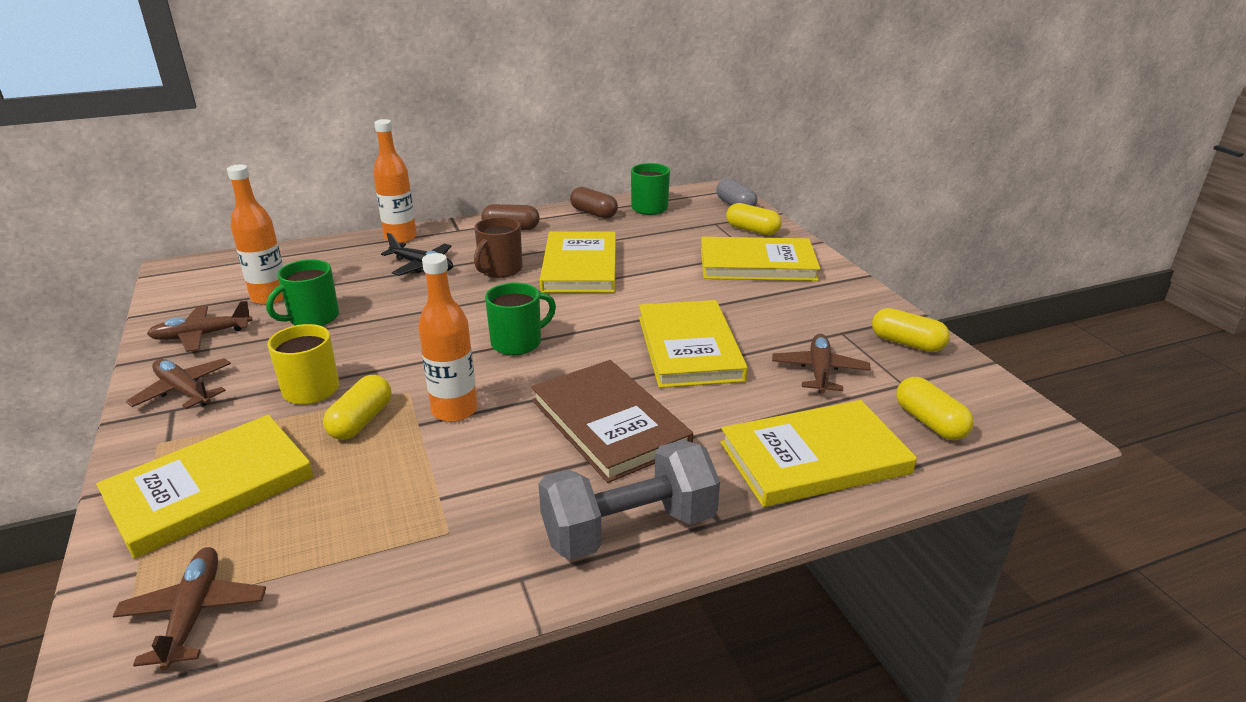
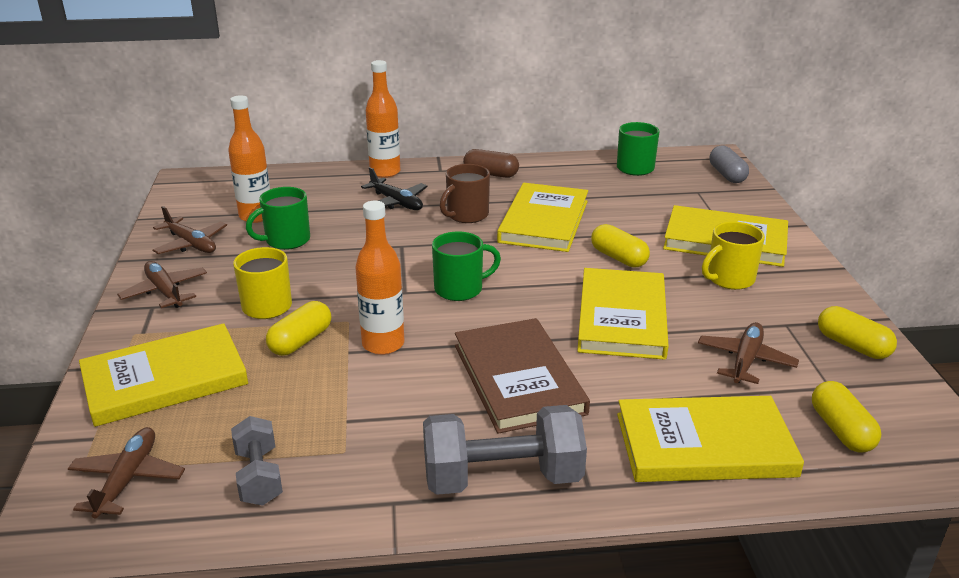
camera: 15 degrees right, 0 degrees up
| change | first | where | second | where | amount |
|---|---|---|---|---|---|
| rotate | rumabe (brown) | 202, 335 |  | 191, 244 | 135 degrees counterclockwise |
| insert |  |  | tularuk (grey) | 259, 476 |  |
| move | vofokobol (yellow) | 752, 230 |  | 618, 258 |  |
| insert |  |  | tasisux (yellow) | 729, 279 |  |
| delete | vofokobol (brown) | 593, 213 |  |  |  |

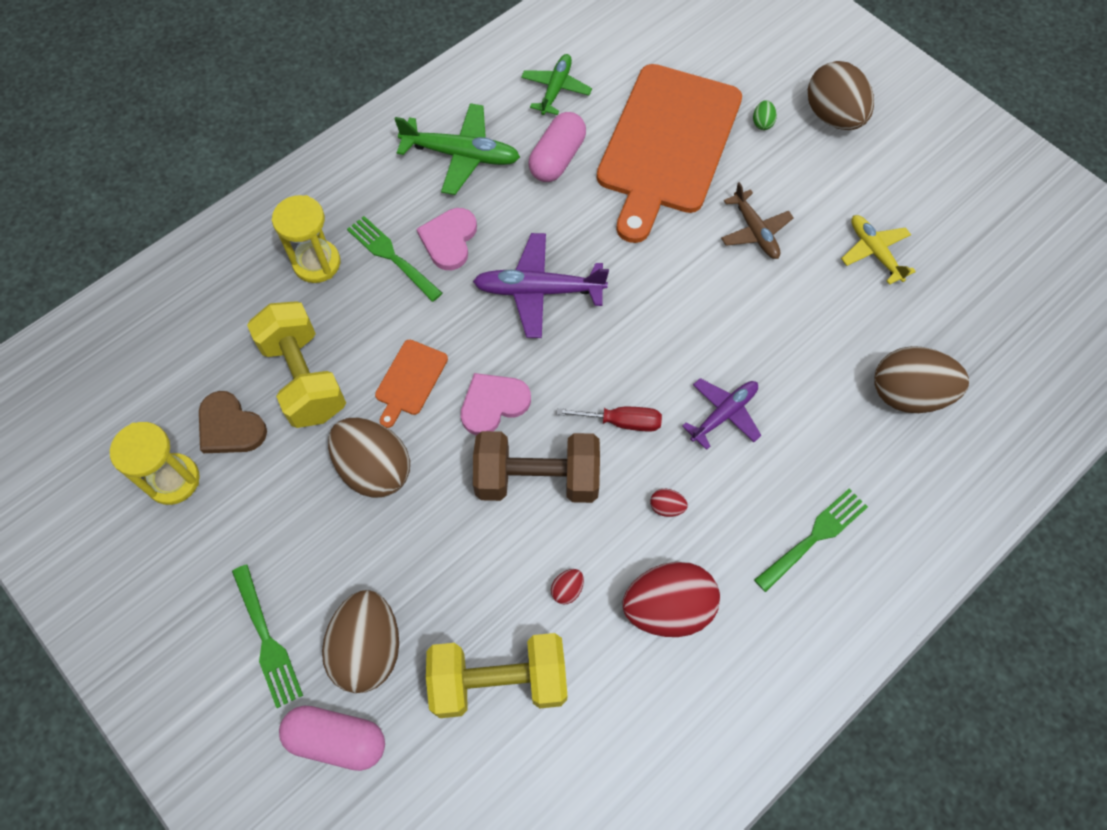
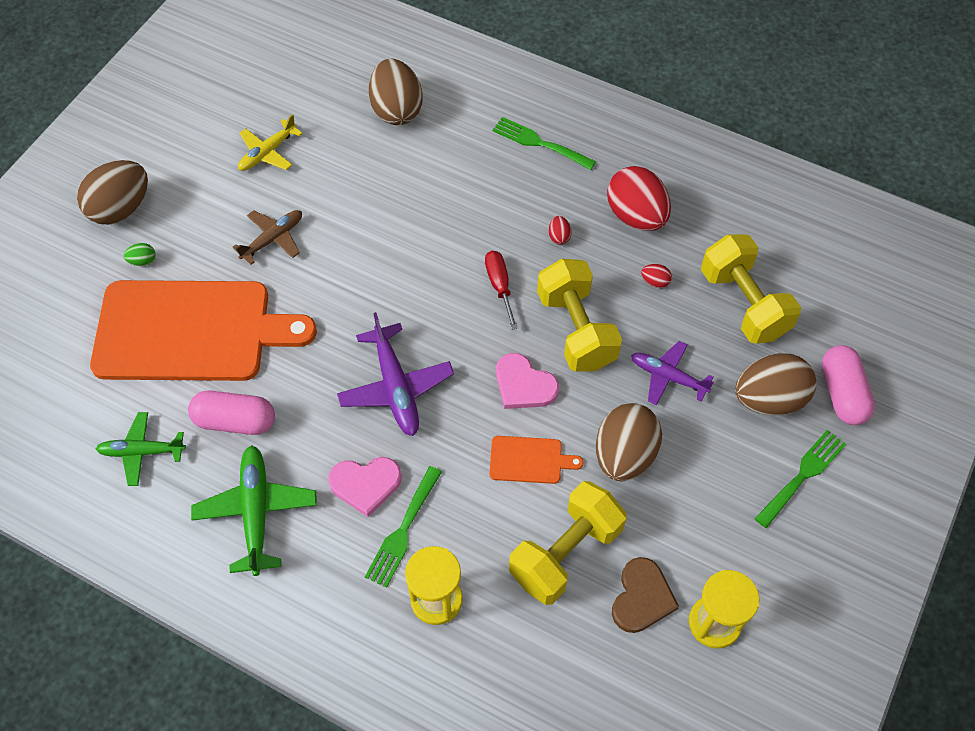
camera: 110 degrees left, 5 degrees down
| change | first | where | second | where | amount |
|---|---|---|---|---|---|
| recolor | tularuk (brown) | 537, 478 | tularuk (yellow) | 576, 330 |  |
| move | rumabe (purple) | 723, 414 |  | 668, 377 |  |

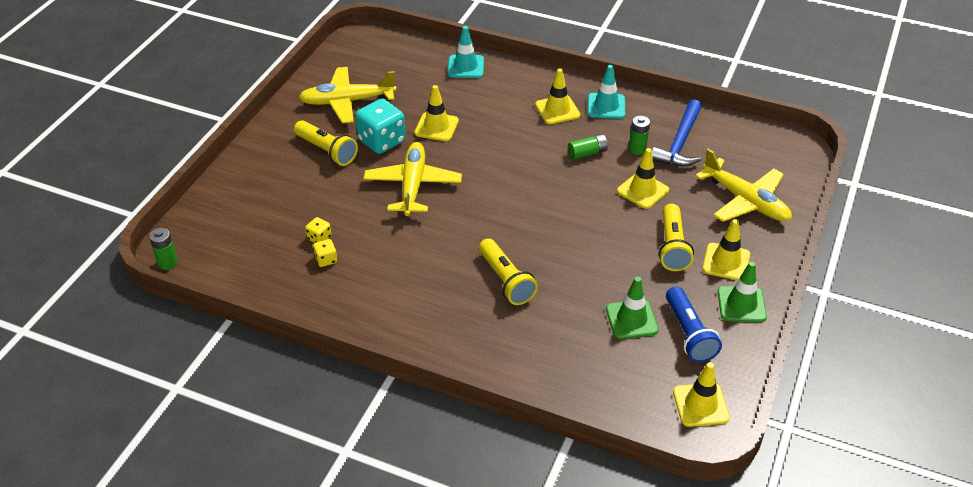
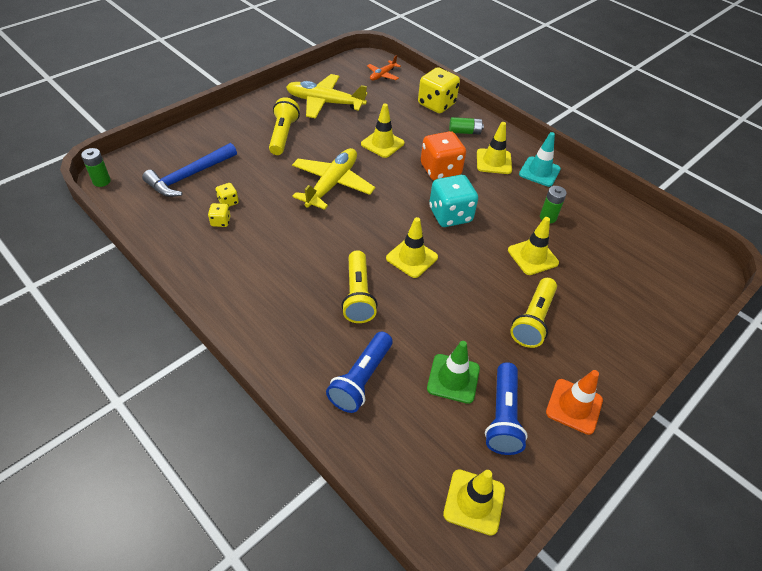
camera: 20 degrees right, 5 degrees up
| change | first | where | second | where | amount |
|---|---|---|---|---|---|
| move | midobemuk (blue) | 680, 143 |  | 189, 176 |  |
| rotate | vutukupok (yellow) | 327, 151 |  | 283, 135 | 150 degrees counterclockwise |
| insert |  |  | vutukupok (blue) | 361, 379 |  |
| insert |  |  | rumabe (orange) | 382, 75 |  |
| move | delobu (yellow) | 726, 262 |  | 412, 258 |  |
| replace | delobu (turquoise) | 465, 67 | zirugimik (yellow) | 436, 104 |  |
| insert |  |  | zirugimik (orange) | 440, 170 |  |
| move | zirugimik (turquoise) | 381, 141 |  | 450, 215 |  |
| move | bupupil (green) | 587, 153 |  | 464, 132 |  |
| recolor | delobu (green) | 741, 304 | delobu (orange) | 574, 406 |  |
| delete | rumabe (yellow) | 745, 201 |  |  |  |

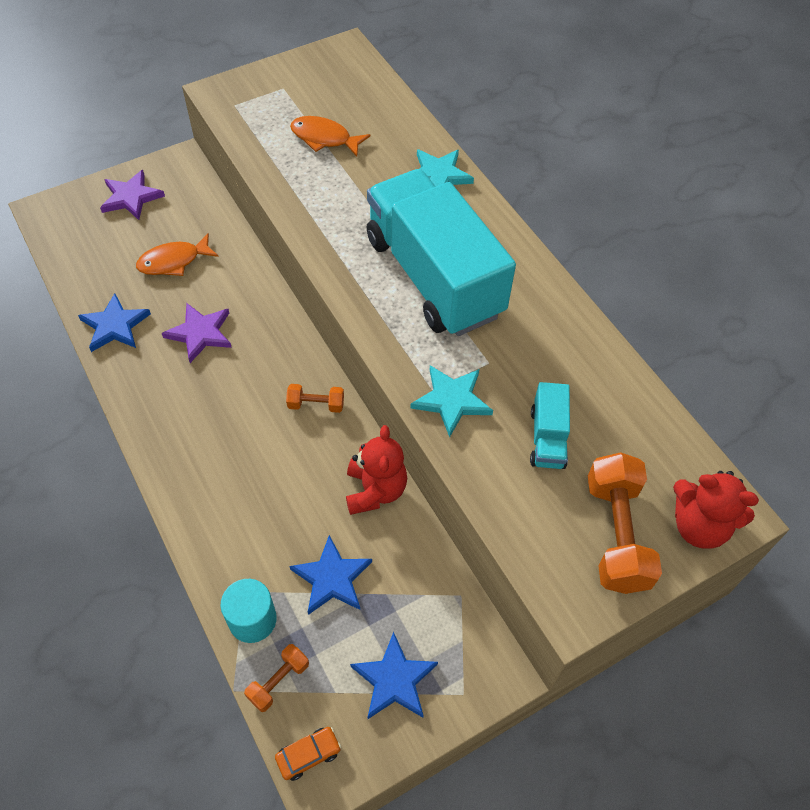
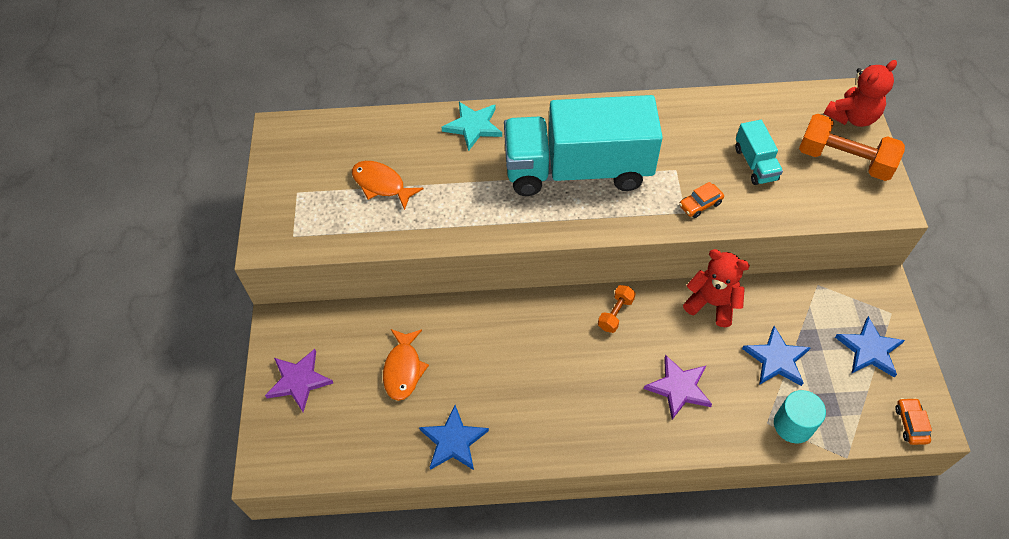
camera: 60 degrees left, 0 degrees up
| change | first | where | second | where | amount |
|---|---|---|---|---|---|
| rotate | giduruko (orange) | 324, 138 |  | 381, 185 | 75 degrees clockwise |
| move | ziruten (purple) | 200, 333 |  | 679, 388 |  |
| replace | ziruten (turquoise) | 451, 400 | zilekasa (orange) | 700, 204 |  |
| rotate | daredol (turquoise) | 547, 438 |  | 755, 164 | 45 degrees clockwise |
| delete | tularuk (orange) | 278, 681 |  |  |  |

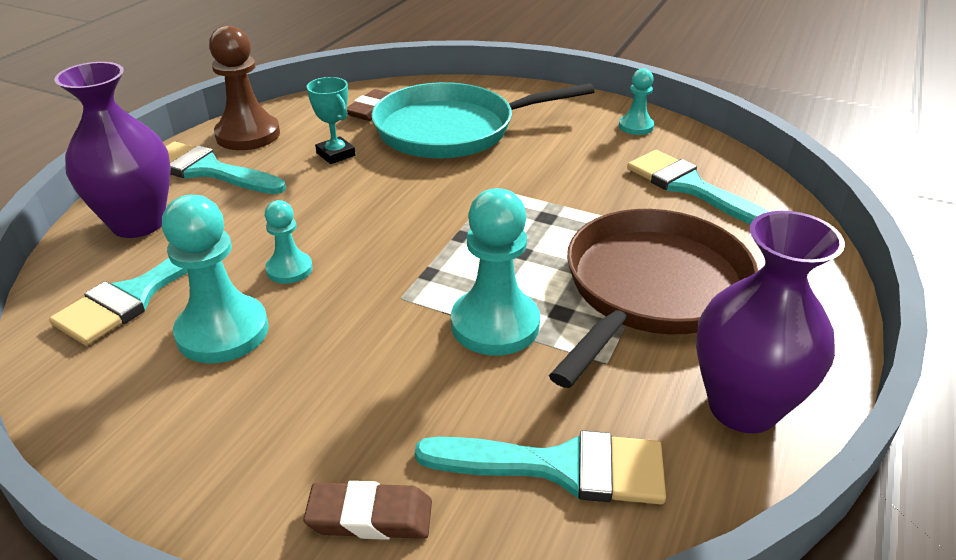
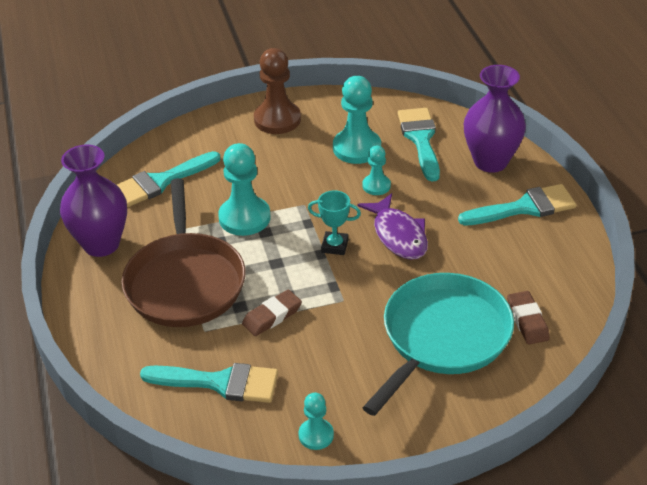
camera: 140 degrees right, 5 degrees up
| change | first | where | second | where | amount |
|---|---|---|---|---|---|
| move | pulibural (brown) | 370, 516 |  | 272, 316 |  |
| move | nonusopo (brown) | 248, 135 |  | 277, 119 |  |
| move | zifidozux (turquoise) | 336, 154 |  | 334, 246 |  |
| insert |  |  | giduruko (purple) | 398, 235 |  |

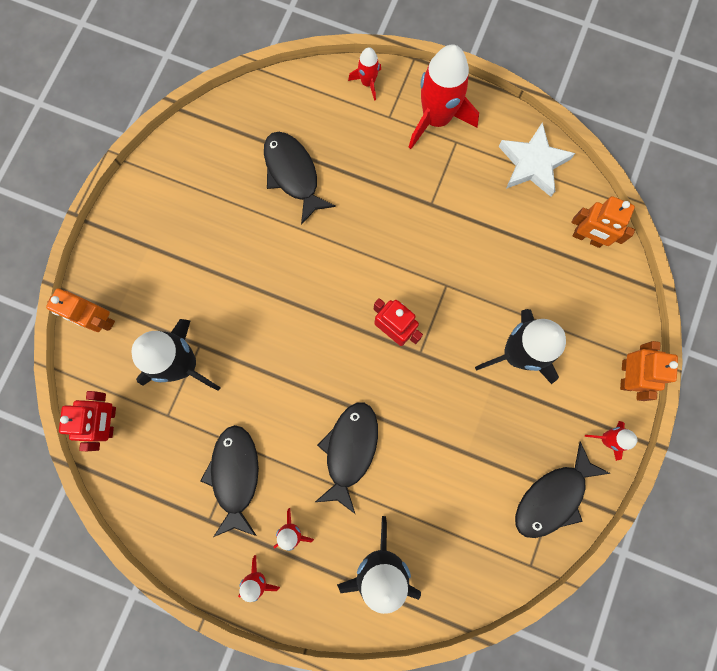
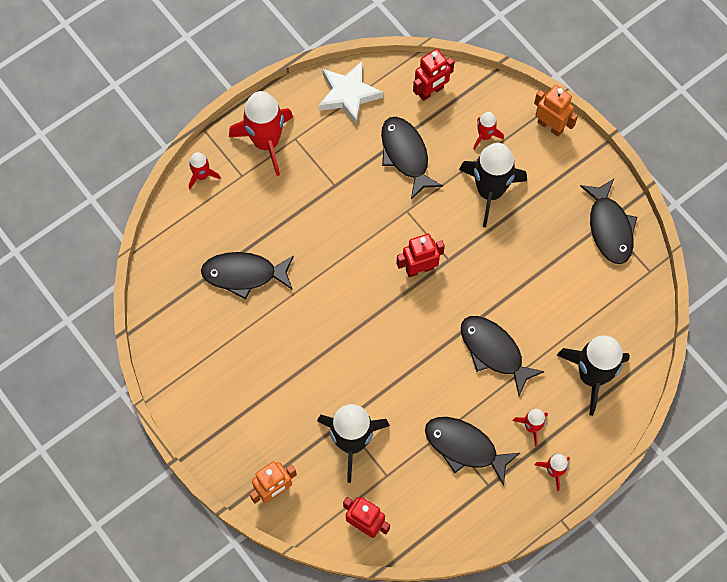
camera: 60 degrees left, 10 degrees down
| change | first | where | second | where | amount |
|---|---|---|---|---|---|
| insert |  |  | giduruko (black) | 406, 155 |  |
| recolor | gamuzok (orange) | 587, 238 | gamuzok (red) | 431, 91 |  |
| move | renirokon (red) | 607, 439 |  | 485, 136 |  |

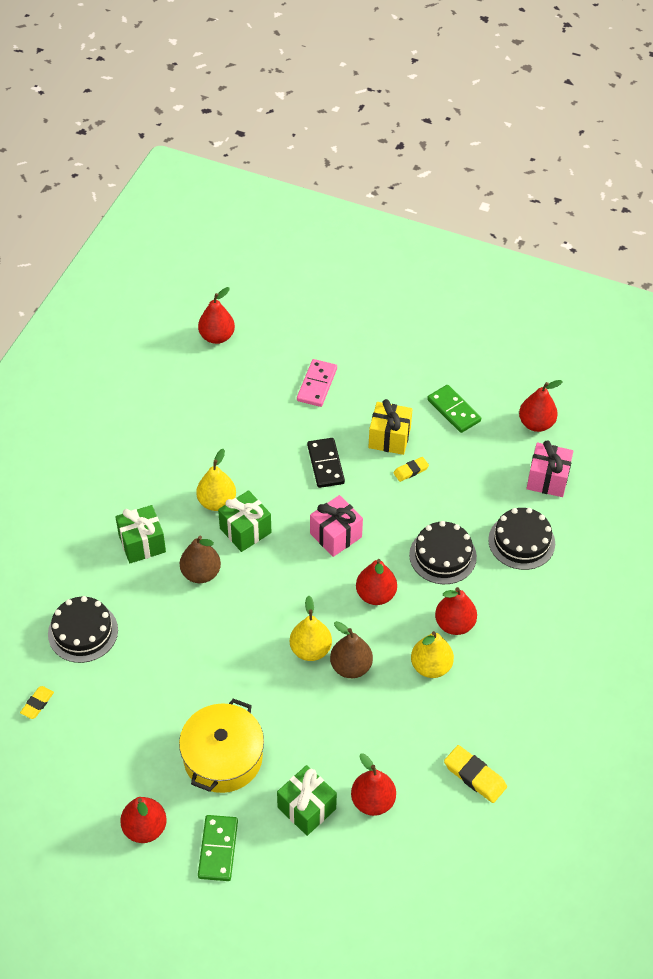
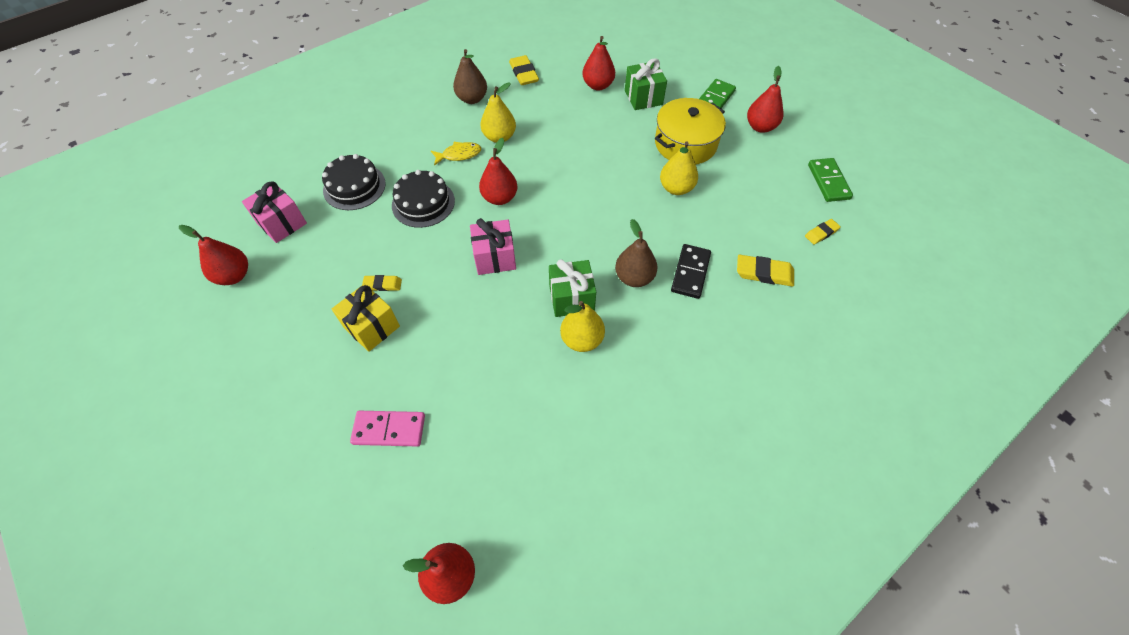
camera: 150 degrees left, 5 degrees up
| change | first | where | second | where | amount |
|---|---|---|---|---|---|
| rotate | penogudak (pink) | 317, 384 |  | 389, 430 | 45 degrees clockwise |
| replace | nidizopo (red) | 454, 624 | giduruko (yellow) | 459, 155 |  |
| move | nidizopo (brown) | 351, 666 |  | 472, 99 |  |
| move | nidizopo (yellow) | 310, 650 |  | 676, 188 |  |
| move | penogudak (black) | 325, 464 |  | 690, 272 |  |
| replace | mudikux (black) | 83, 632 | pulibural (yellow) | 764, 273 |  |
| move | penogudak (green) | 454, 410 |  | 828, 181 |  |
| delete | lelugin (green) | 142, 543 |  |  |  |

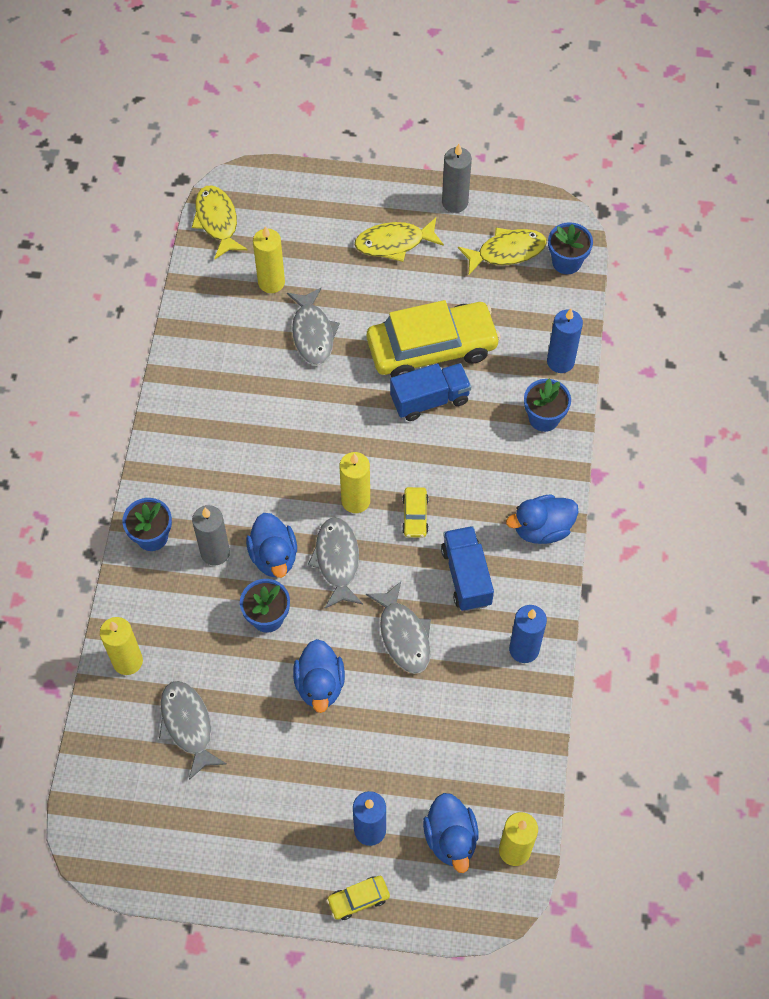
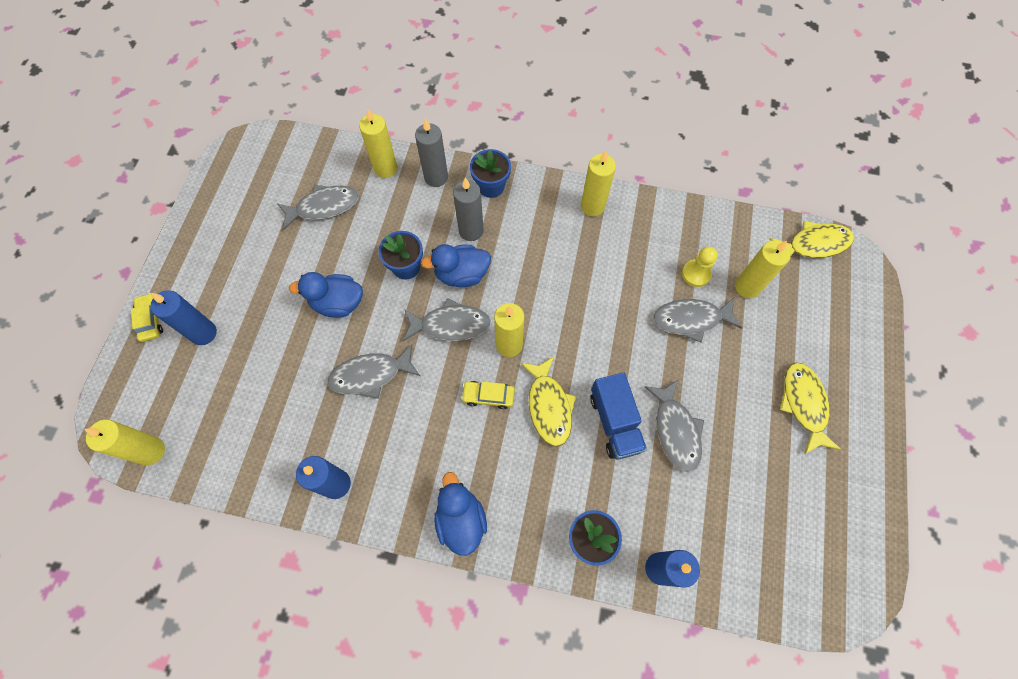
camera: 95 degrees right, 5 degrees up
| change | first | where | second | where | amount |
|---|---|---|---|---|---|
| move | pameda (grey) | 455, 202 |  | 436, 177 |  |
| move | giduruko (yellow) | 506, 252 |  | 549, 406 |  |
| insert |  |  | pameda (yellow) | 592, 206 |  |
| replace | zilekasa (yellow) | 432, 348 | giduruko (grey) | 675, 430 |  |
| insert |  |  | nonusopo (yellow) | 696, 274 |  |
| delete | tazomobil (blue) | 451, 838 |  |  |  |
| delete | daredol (blue) | 466, 576 |  |  |  |
| delete | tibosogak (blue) | 566, 262 |  |  |  |

